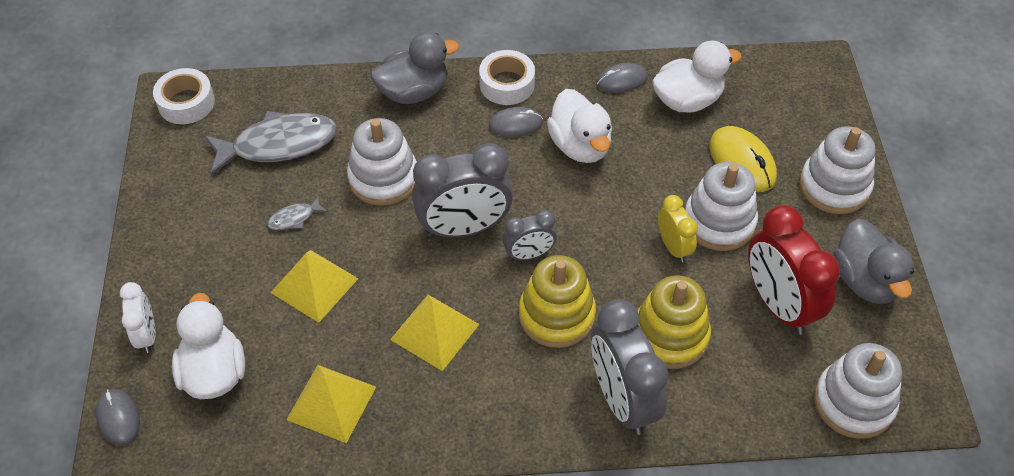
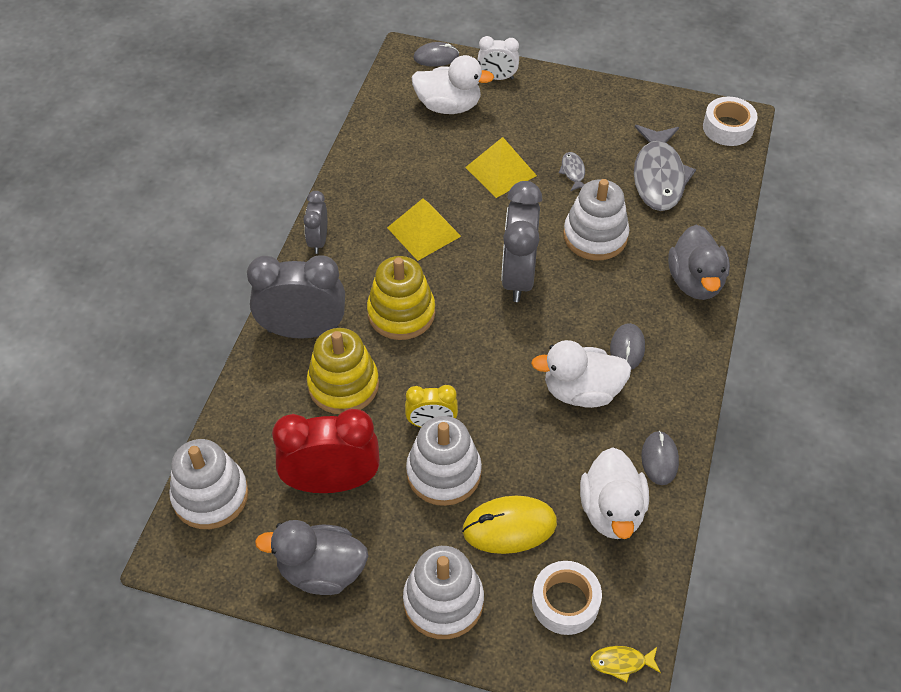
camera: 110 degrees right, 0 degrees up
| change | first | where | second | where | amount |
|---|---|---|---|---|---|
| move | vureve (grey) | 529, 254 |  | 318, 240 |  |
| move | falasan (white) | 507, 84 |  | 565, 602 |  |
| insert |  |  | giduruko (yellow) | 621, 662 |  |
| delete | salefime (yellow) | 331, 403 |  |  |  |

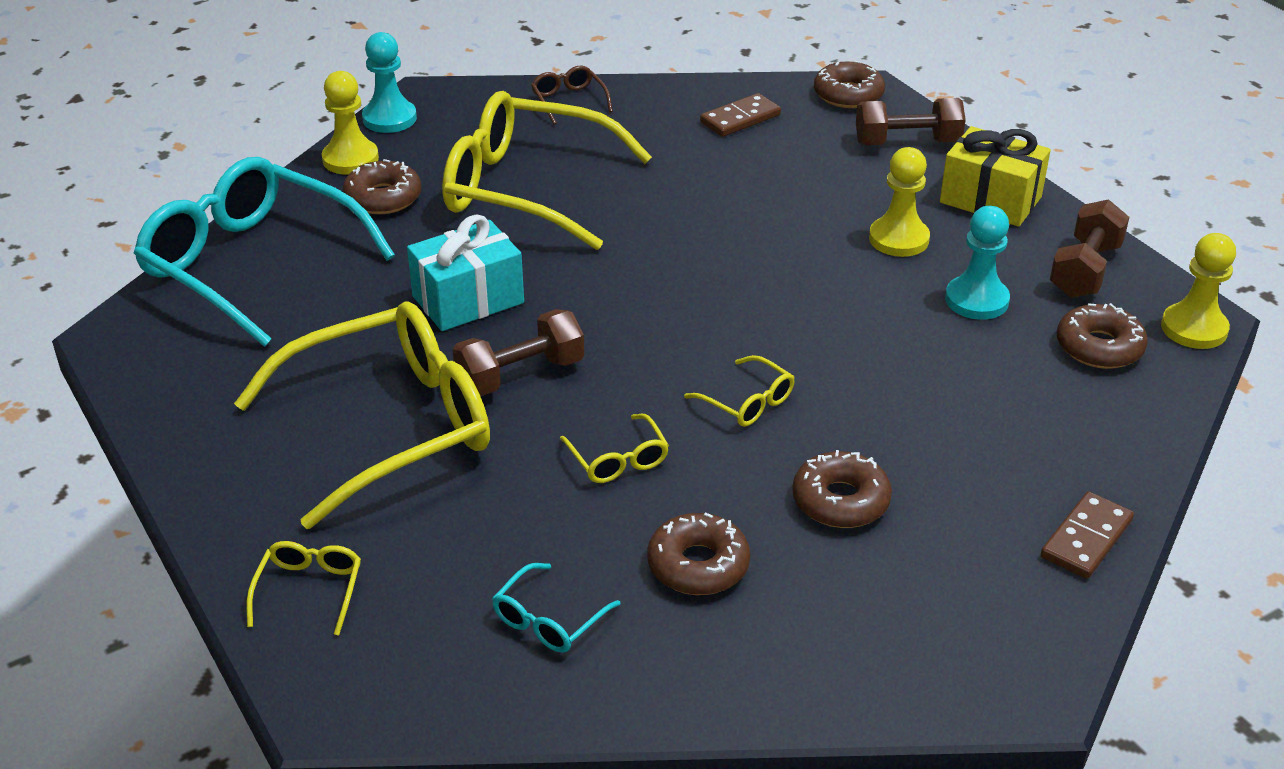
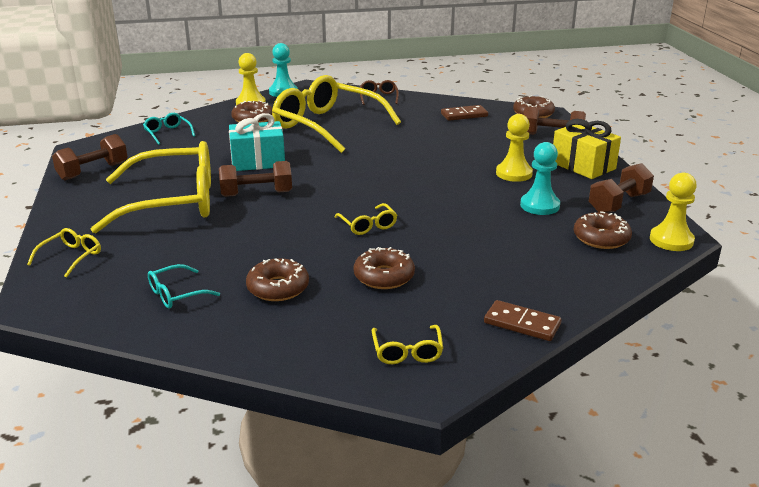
camera: 20 degrees right, 10 degrees down
| change | first | where | second | where | amount |
|---|---|---|---|---|---|
| insert |  |  | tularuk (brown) | 93, 171 |  |
| resize | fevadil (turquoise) | 251, 264 |  | 167, 133 | x0.40 |
| move | fevadil (yellow) | 618, 460 |  | 407, 352 |  |
| rotate | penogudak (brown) | 1086, 539 |  | 522, 323 | 60 degrees clockwise |

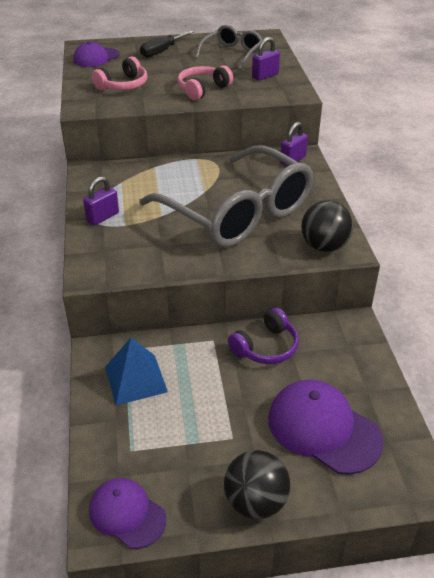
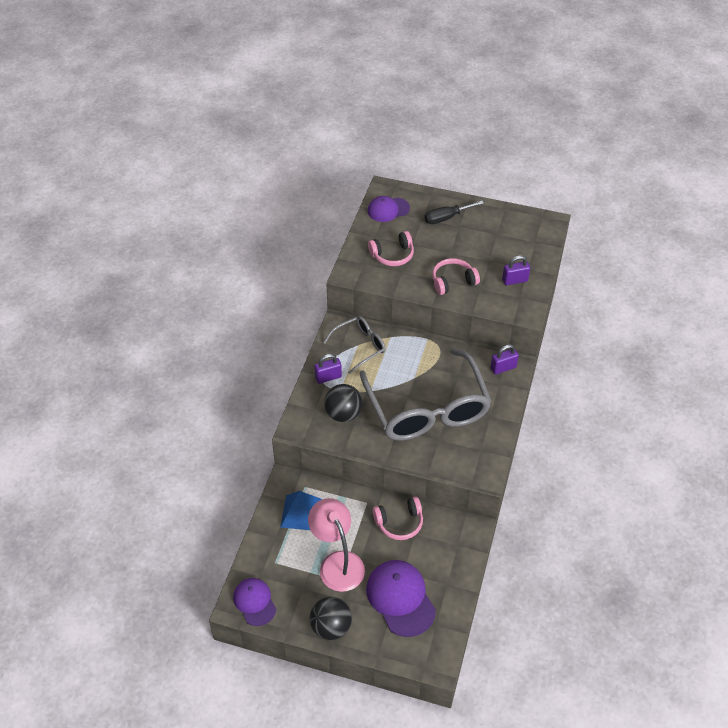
camera: 25 degrees right, 10 degrees up
| change | first | where | second | where | amount |
|---|---|---|---|---|---|
| insert |  |  | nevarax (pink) | 337, 563 |  |
| move | fevadil (grey) | 232, 53 |  | 360, 346 |  |
| move | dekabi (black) | 324, 246 |  | 343, 414 |  |
| recolor | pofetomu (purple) | 266, 347 | pofetomu (pink) | 399, 523 |  |

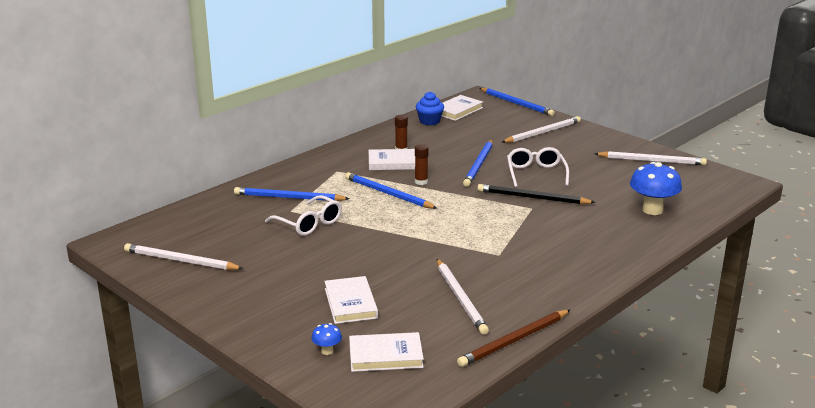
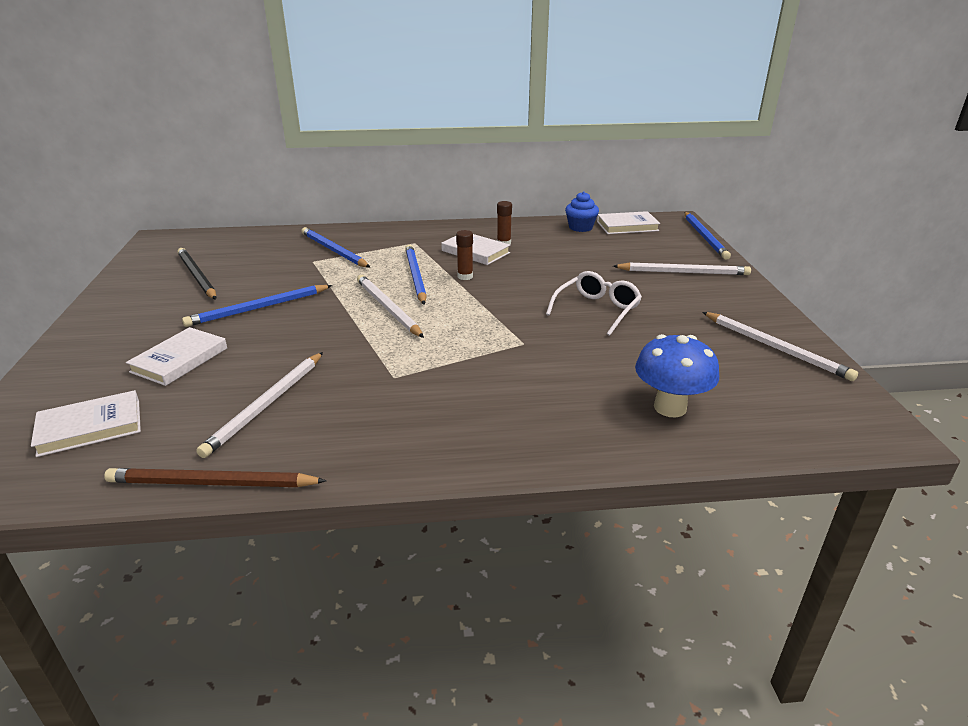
camera: 40 degrees right, 5 degrees up
| change | first | where | second | where | amount |
|---|---|---|---|---|---|
| rotate | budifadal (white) | 385, 356 |  | 90, 427 | 60 degrees counterclockwise |
| move | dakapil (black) | 532, 198 |  | 197, 276 |  |
| move | dakapil (blue) | 479, 165 |  | 258, 308 |  |
| move | dakapil (white) | 180, 261 |  | 387, 308 |  |
| delete | fevadil (white) | 308, 223 |  |  |  |
| delete | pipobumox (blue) | 327, 351 |  |  |  |

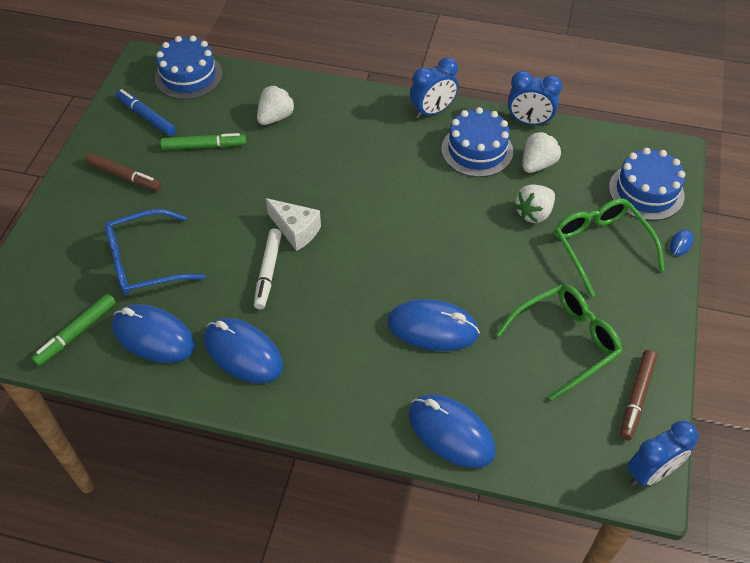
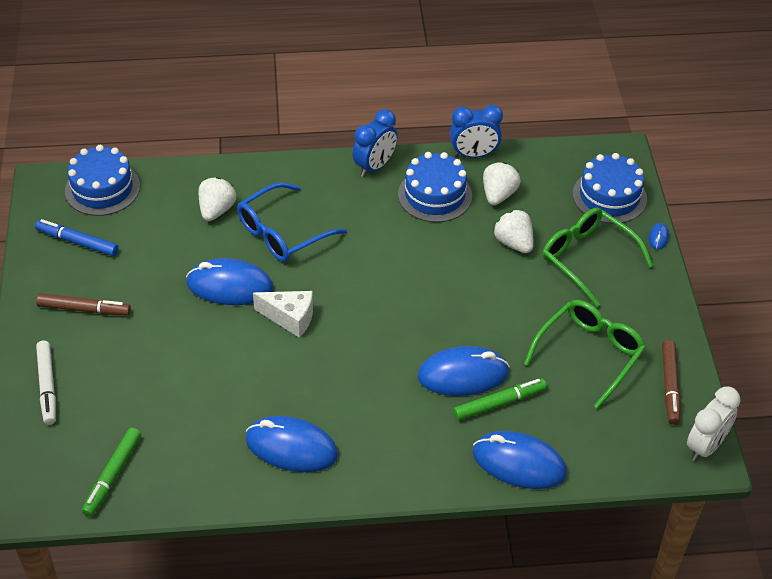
camera: 20 degrees left, 5 degrees down
| change | first | where | second | where | amount |
|---|---|---|---|---|---|
| move | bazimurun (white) | 268, 272 |  | 47, 386 |  |
| move | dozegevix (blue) | 153, 336 |  | 229, 286 |  |
| move | fevadil (blue) | 143, 262 |  | 281, 233 |  |
| move | bazimurun (green) | 204, 146 |  | 499, 403 |  |
| rotate | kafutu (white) | 534, 213 |  | 514, 243 | 120 degrees clockwise |
| recolor | vureve (blue) | 651, 472 | vureve (white) | 705, 446 |  |

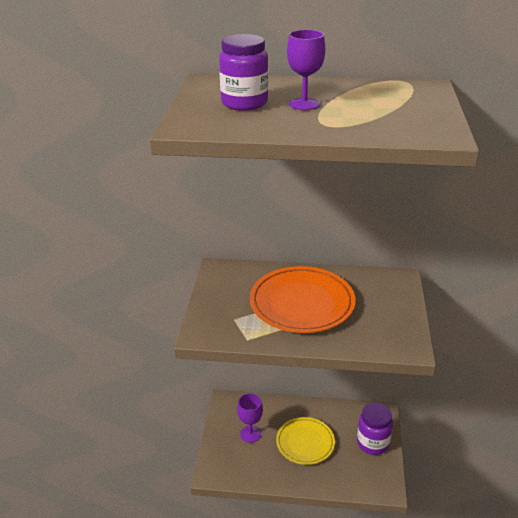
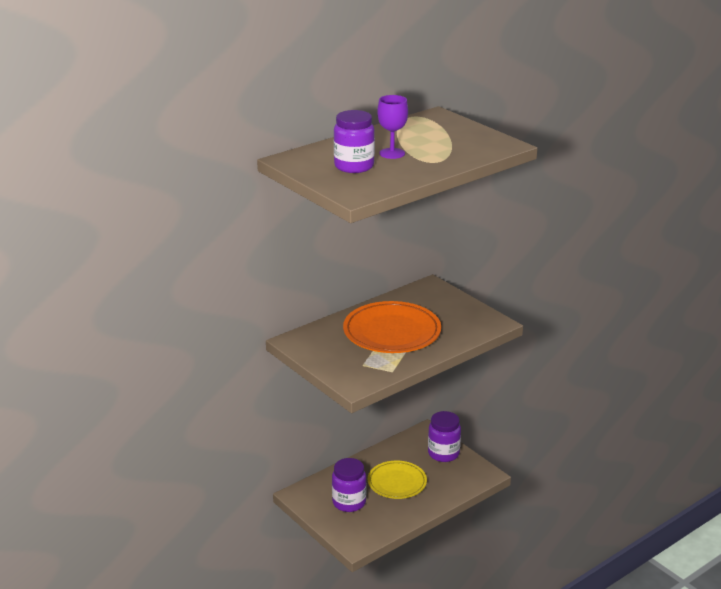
camera: 45 degrees left, 5 degrees down
| change | first | where | second | where | amount |
|---|---|---|---|---|---|
| replace | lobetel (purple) | 250, 434 | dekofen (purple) | 349, 502 |  |

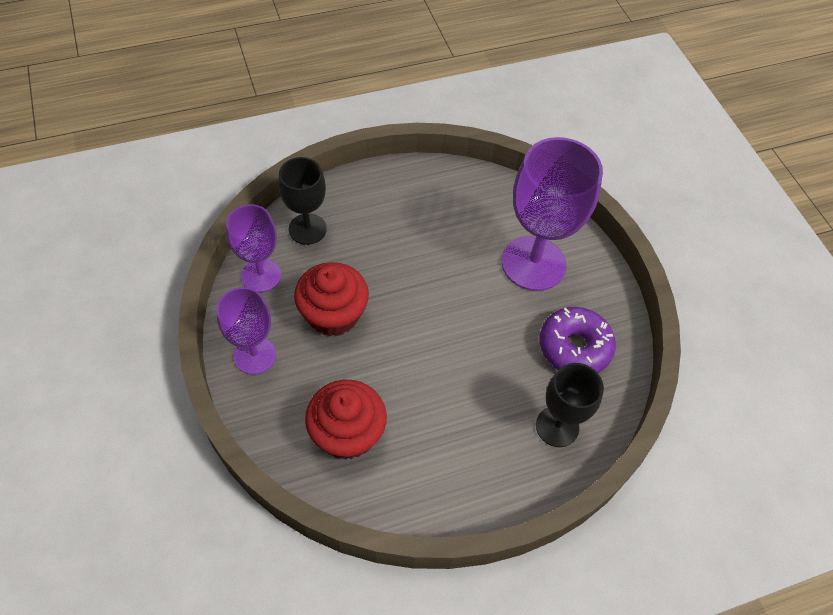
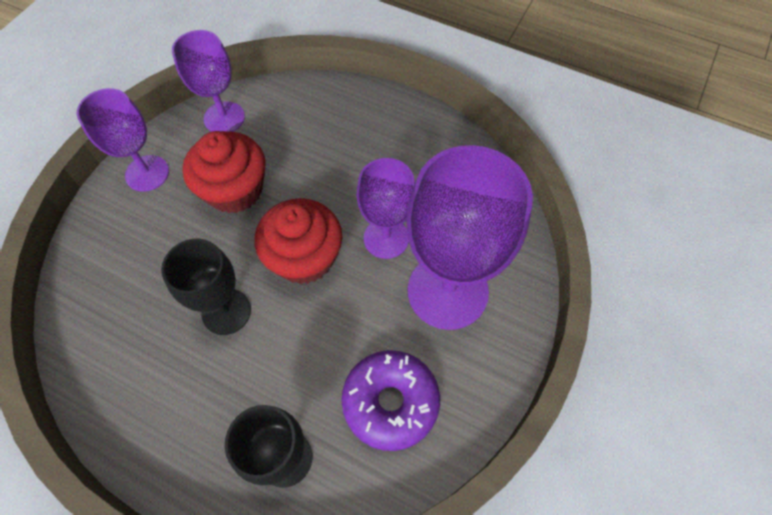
camera: 50 degrees right, 5 degrees up
| change | first | where | second | where | amount |
|---|---|---|---|---|---|
| move | lobetel (black) | 307, 229 |  | 226, 311 |  |
| move | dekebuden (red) | 347, 433 |  | 304, 257 |  |
| insert |  |  | lobetel (purple) | 386, 238 |  |

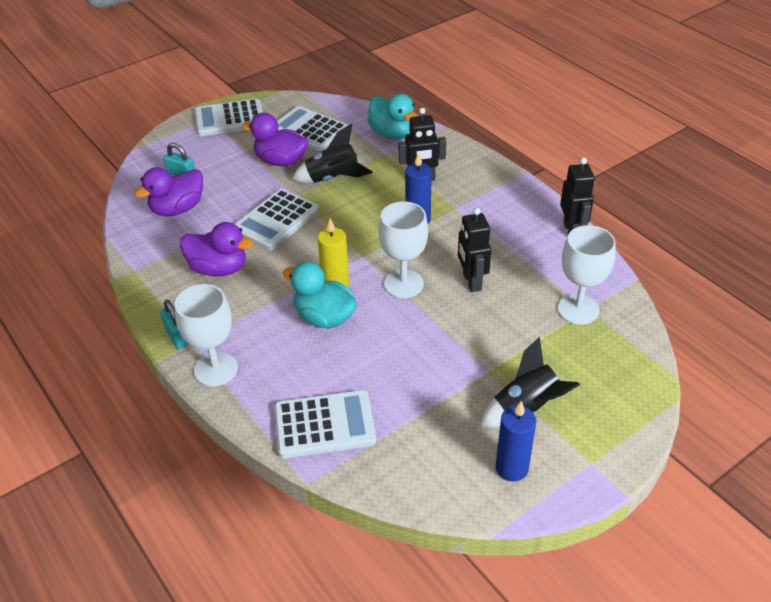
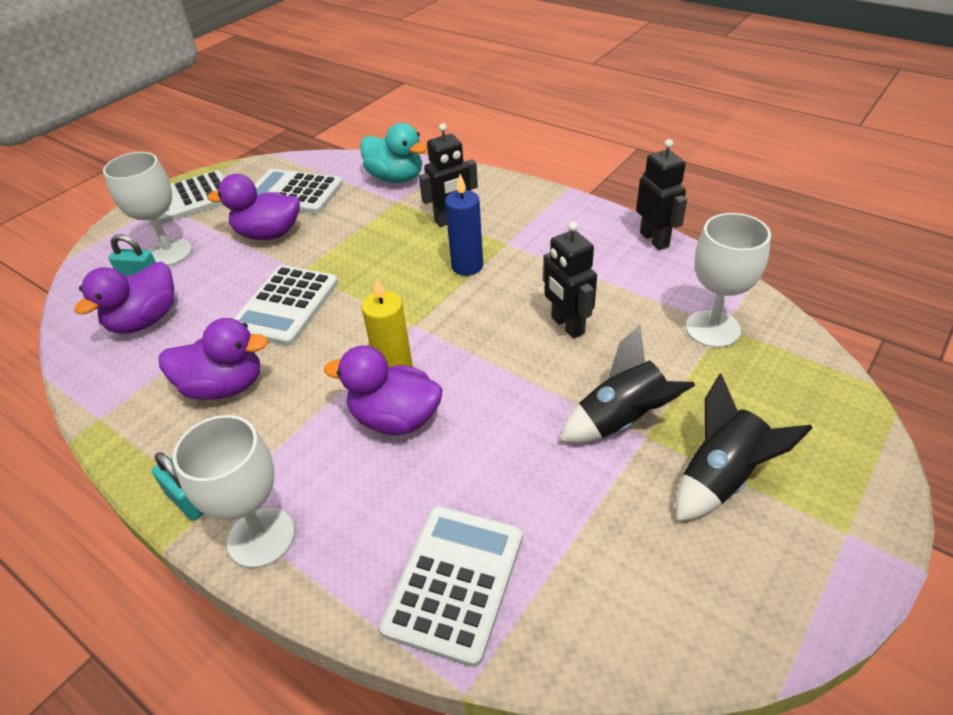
camera: 15 degrees left, 0 degrees up
| change | first | where | second | where | amount |
|---|---|---|---|---|---|
| move | lobetel (white) | 403, 284 |  | 169, 253 |  |
| recolor | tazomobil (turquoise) | 324, 317 | tazomobil (purple) | 395, 419 |  |
| rotate | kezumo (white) | 324, 425 |  | 455, 582 | 45 degrees counterclockwise |
| move | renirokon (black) | 332, 178 |  | 621, 420 |  |
| delete | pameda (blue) | 511, 468 |  |  |  |

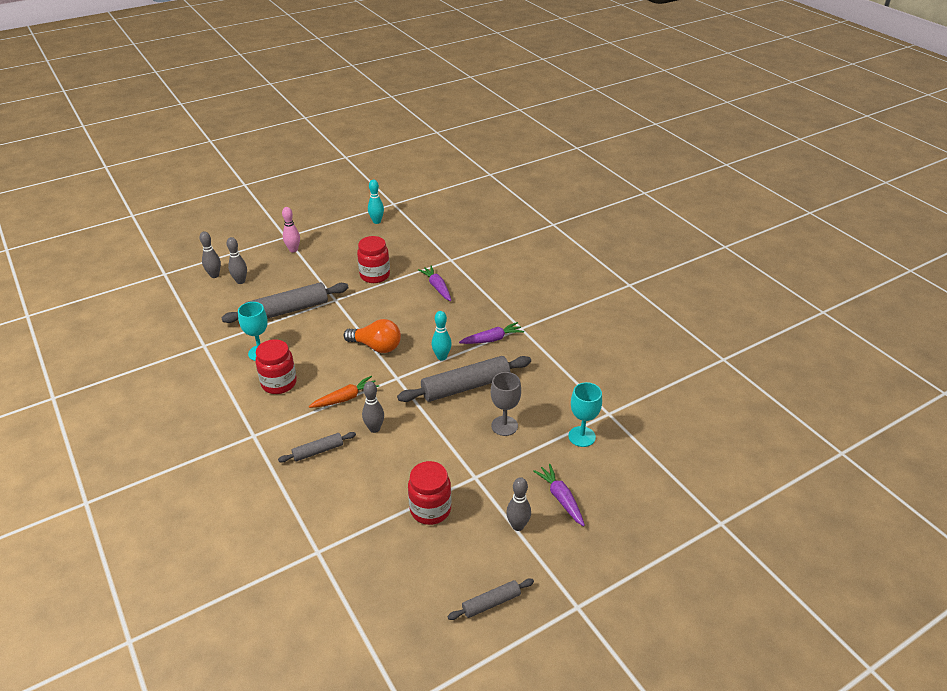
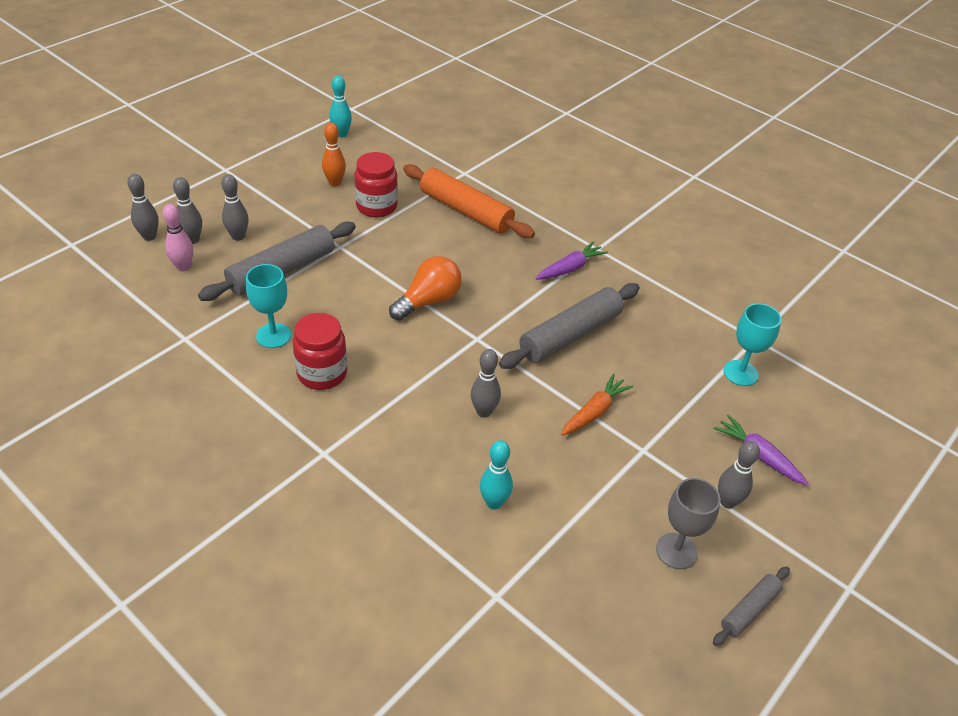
camera: 20 degrees left, 5 degrees up
| change | first | where | second | where | amount |
|---|---|---|---|---|---|
| move | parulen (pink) | 293, 250 |  | 183, 267 |  |
| insert |  |  | parulen (grey) | 238, 236 |  |
| insert |  |  | parulen (orange) | 335, 183 |  |
| rotate | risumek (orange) | 376, 346 |  | 428, 301 | 45 degrees counterclockwise |
| replace | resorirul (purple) | 437, 287 | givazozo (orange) | 466, 211 |  |
| move | parulen (turquoise) | 441, 357 |  | 494, 502 |  |
| move | resorirul (orange) | 345, 398 |  | 594, 411 |  |
| move | lobetel (grey) | 504, 426 |  | 676, 551 |  |
| delete | givazozo (grey) | 318, 451 |  |  |  |
| delete | dekofen (red) | 430, 509 |  |  |  |

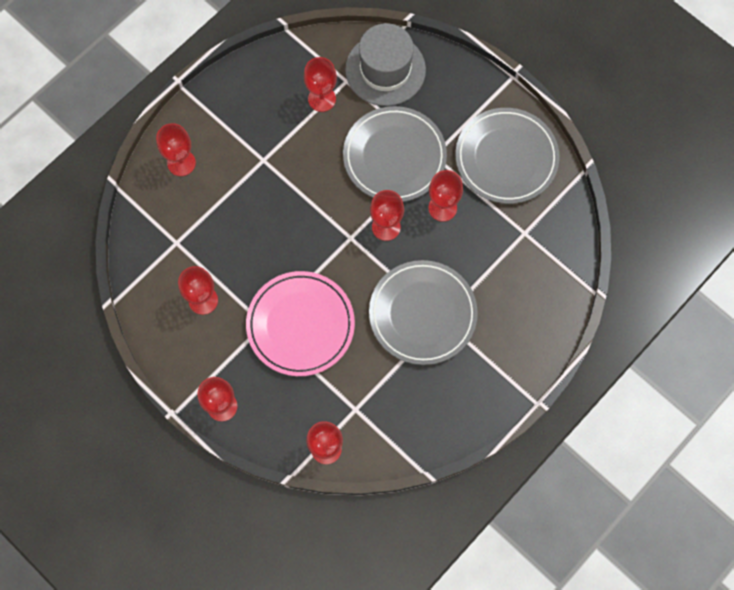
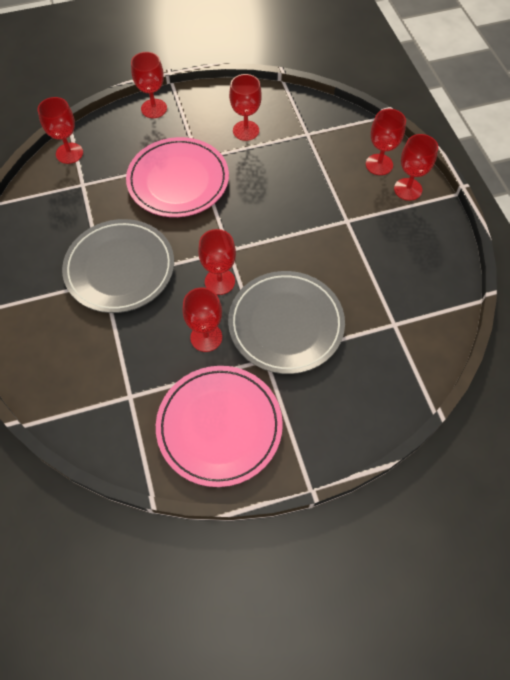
camera: 120 degrees right, 10 degrees down
| change | first | where | second | where | amount |
|---|---|---|---|---|---|
| recolor | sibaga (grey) | 506, 158 | sibaga (pink) | 219, 426 |  |
| move | lobetel (red) | 322, 99 |  | 408, 189 |  |
| delete | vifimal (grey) | 385, 70 |  |  |  |

